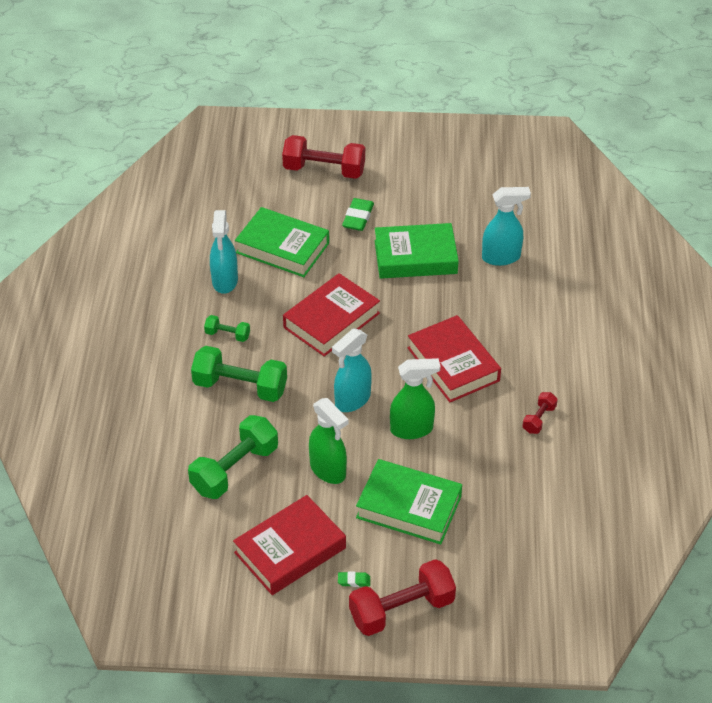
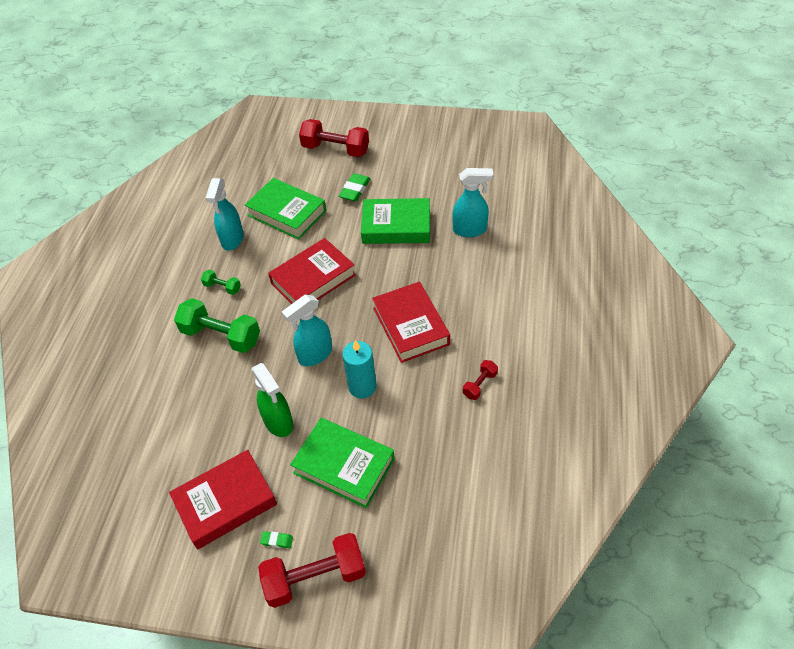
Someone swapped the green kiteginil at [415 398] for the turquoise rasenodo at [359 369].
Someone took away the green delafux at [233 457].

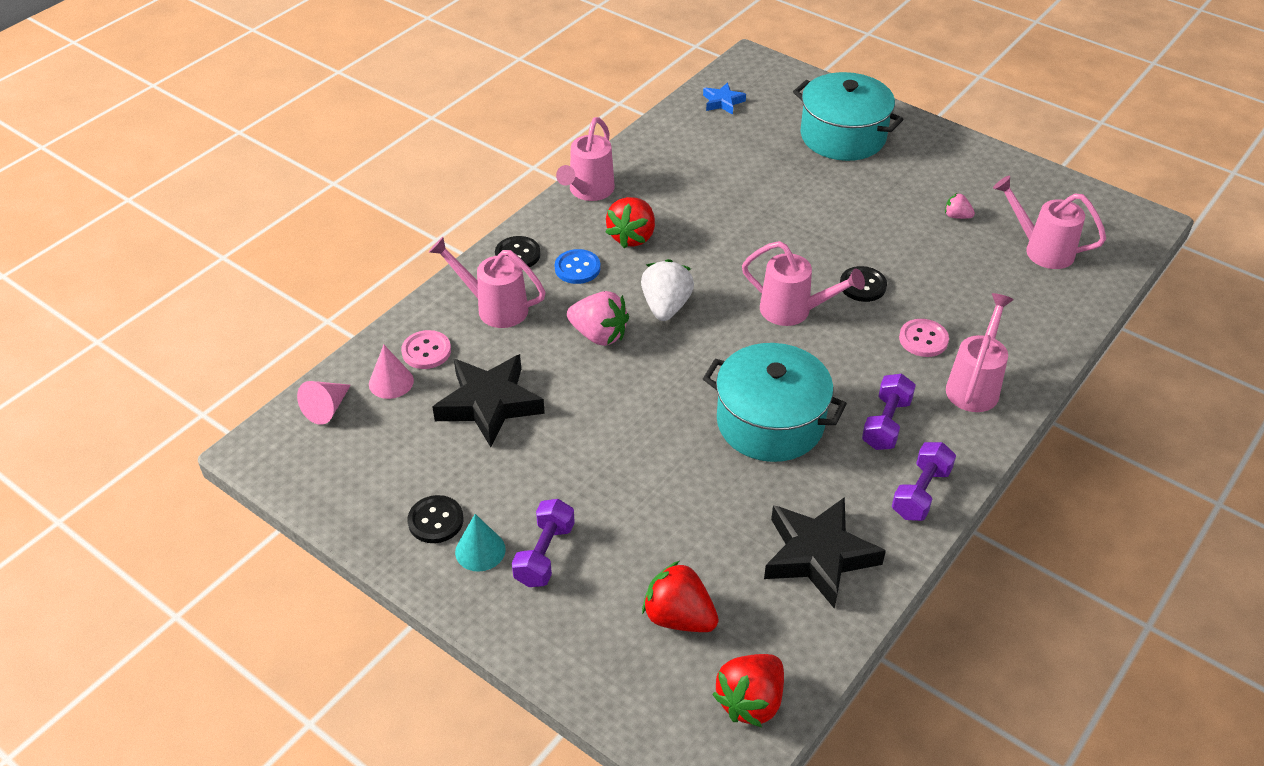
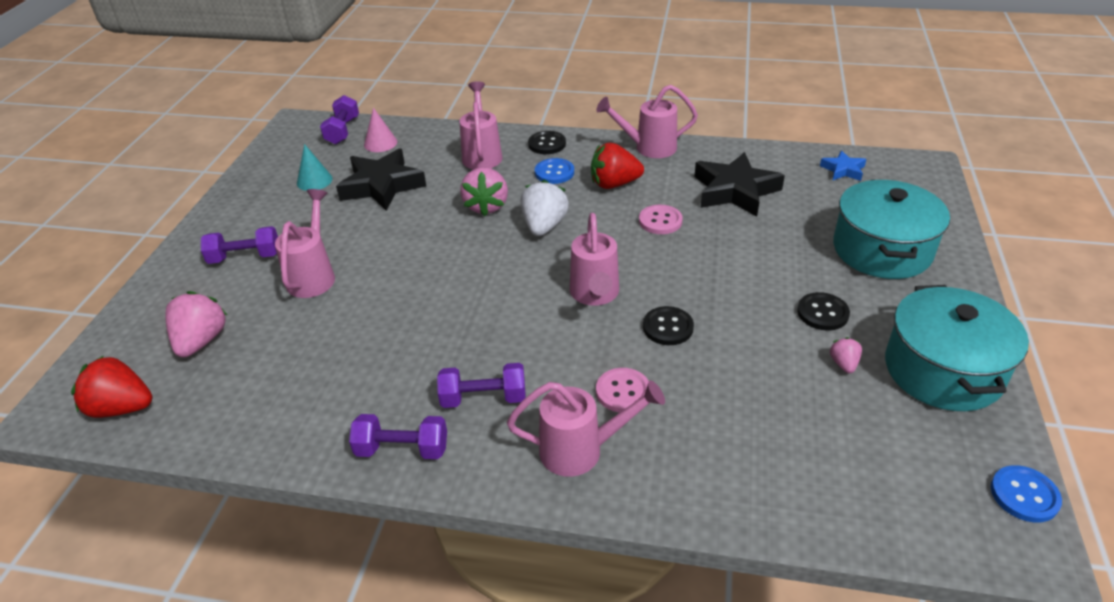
Someone repainted the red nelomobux at [680 596], which became the pink nelomobux at [196 324].
Someone carried the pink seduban from [1049 222] to [305 243].
Someone carried the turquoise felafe from [480 543] to [315 167].
Someone swapped the pink felafe at [324 403] for the purple delafux at [339 119].
Someone rotated the white nelomobux at [667 290] by 60 degrees counterclockwise.
Someone carried the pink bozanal from [426 349] to [661 219].
Someone carried the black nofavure from [825 553] to [739 184].
Someone carried the black bozanal from [436 519] to [823 311].
Someone carried the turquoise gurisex from [775 402] to [957 348].
Someone put down the blue bozanal at [1026 493].

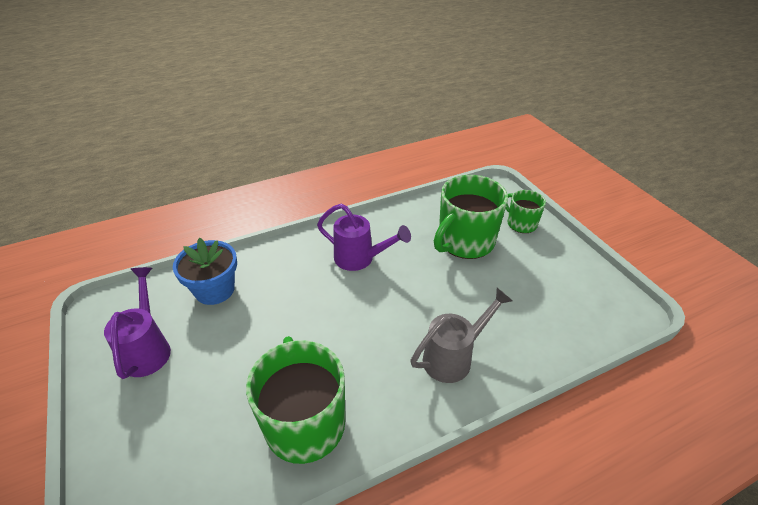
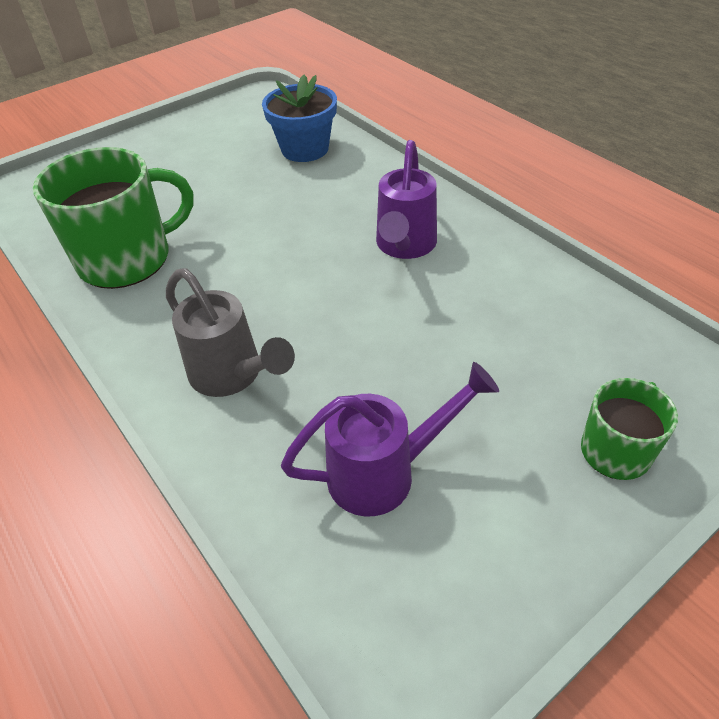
Someone carried the purple seduban from [137 323] to [390 439].
Someone took away the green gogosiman at [471 217].

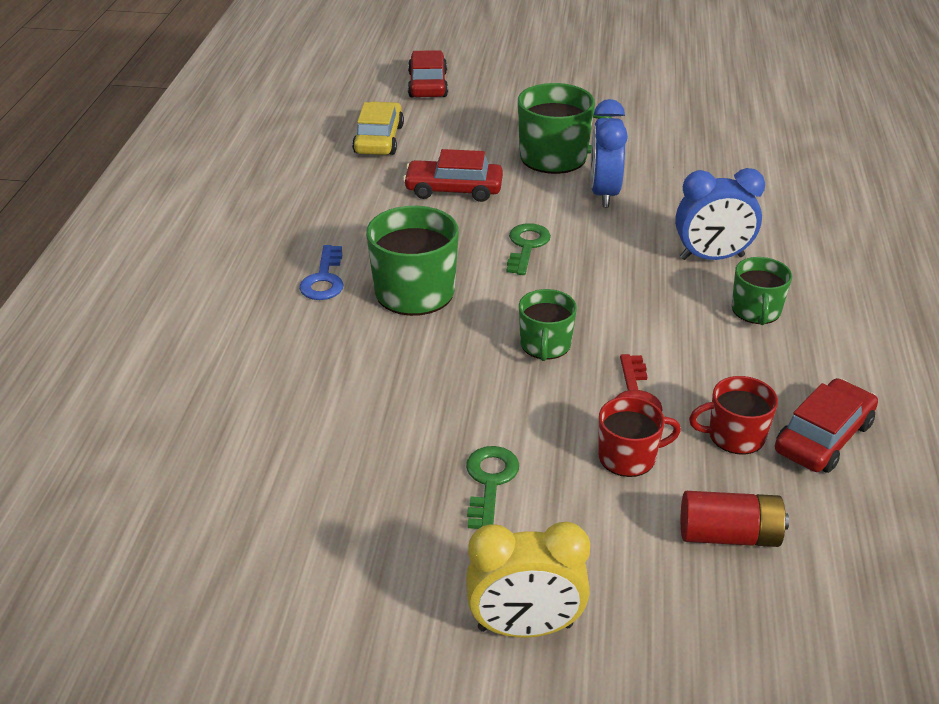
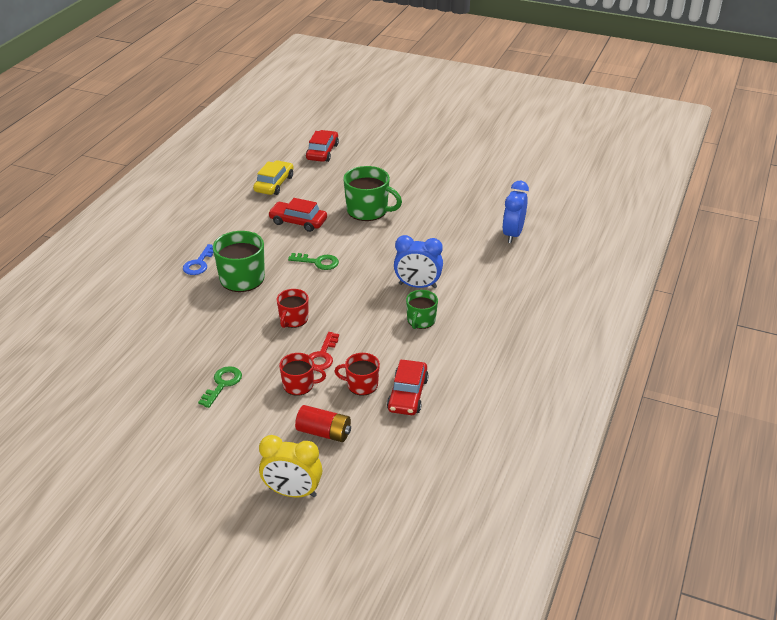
Someone carried the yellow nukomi from [528 580] to [290 466].
Someone repainted the green gogosiman at [548 325], which became the red gogosiman at [292 308].
Someone rotated the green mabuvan at [529 249] by 75 degrees clockwise.
Someone rotated the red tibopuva at [826 425] by 135 degrees clockwise.
Someone carried the blue nukomi from [609 153] to [515 212].

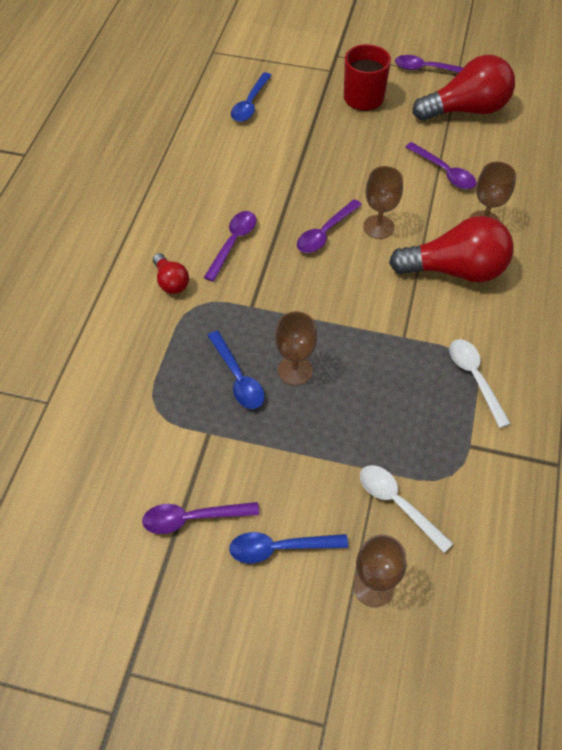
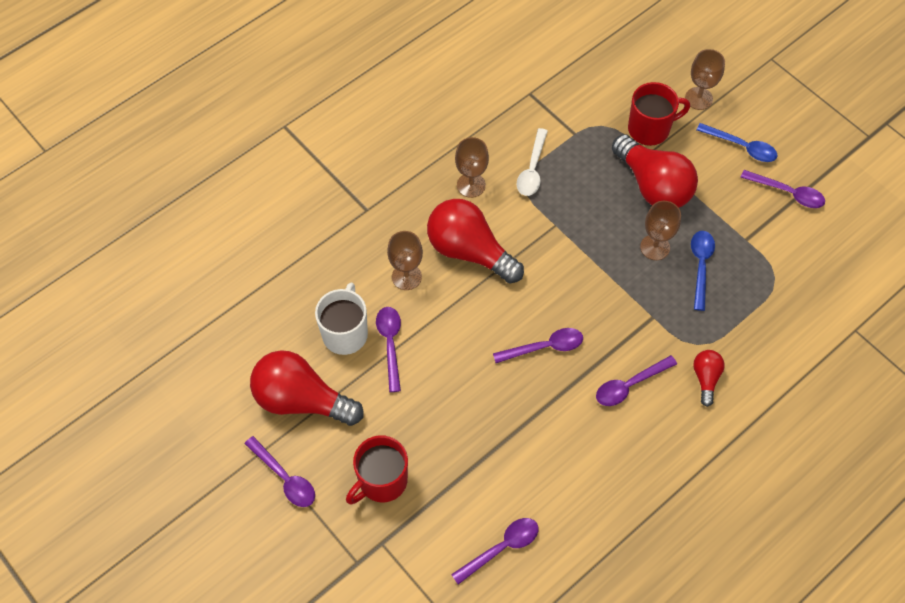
Someone put down the white gogosiman at [341 319].
Someone repainted the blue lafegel at [251 97], which became the purple lafegel at [495 551].
Someone carried the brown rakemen from [383 202] to [472 167].
Someone put down the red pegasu at [655 171].
Someone swapped the white lafegel at [407 509] for the red gogosiman at [659 114].

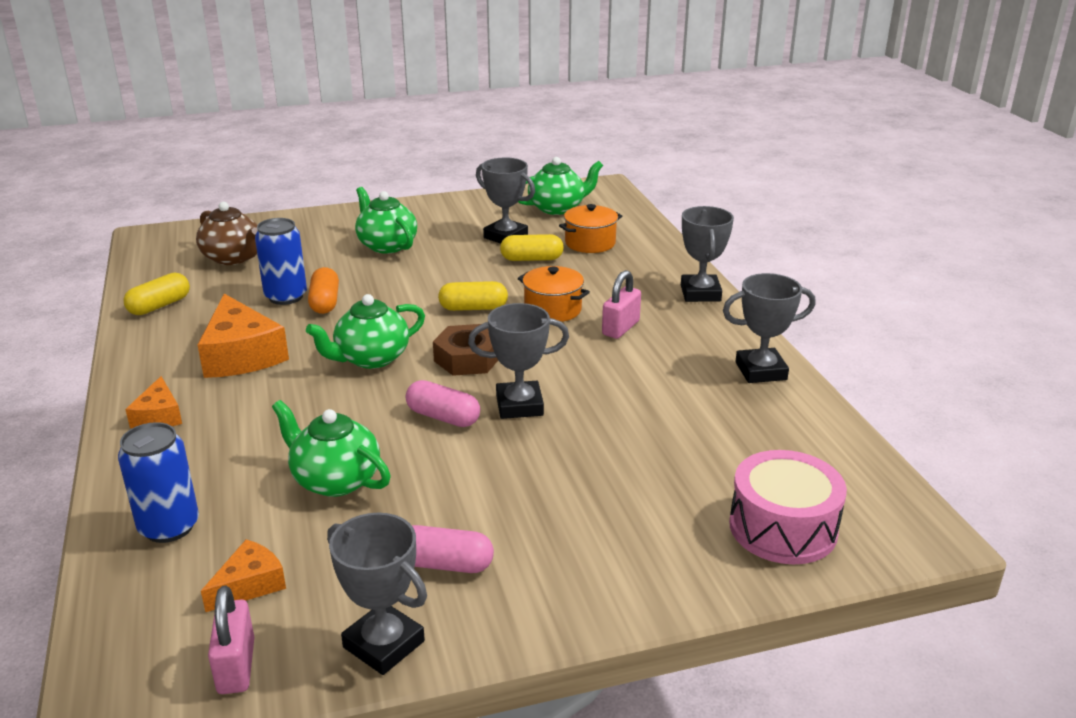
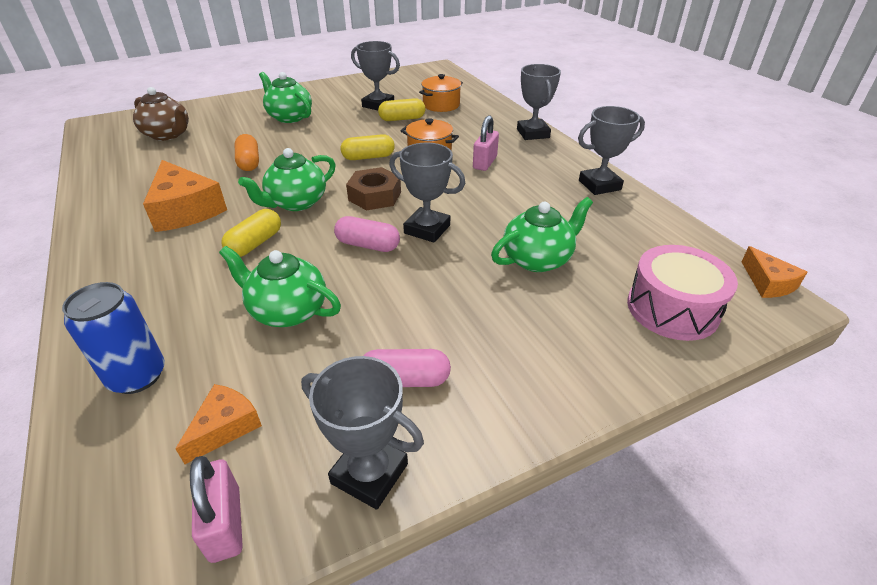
Someone carried the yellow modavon from [156 294] to [251 233].
Someone rotated the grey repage at [518 361] by 45 degrees clockwise.
Someone carried the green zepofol from [560 186] to [542 234].
Someone carried the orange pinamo from [153 402] to [774 272].
Someone took away the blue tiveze at [281 261].

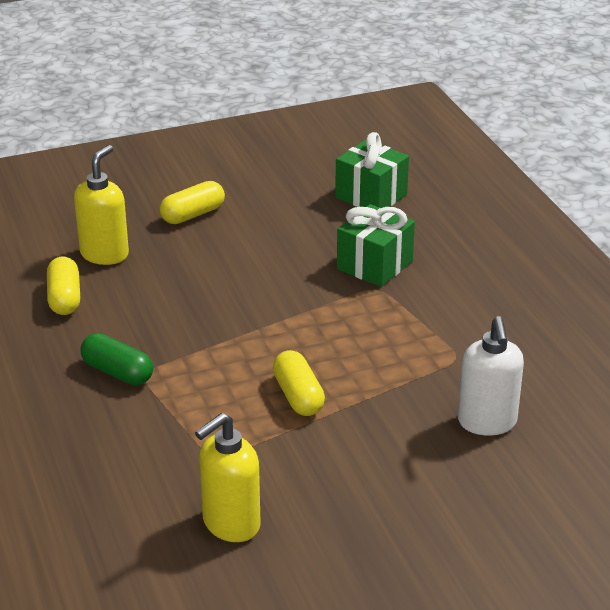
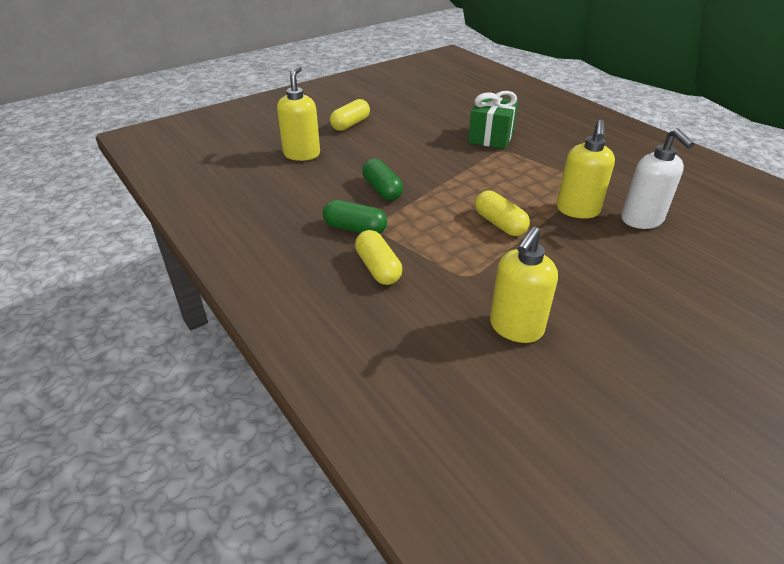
Someone carried the yellow modavon from [63 286] to [378 257].
Someone put down the green modavon at [382 180].
Someone put down the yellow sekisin at [586 169].
Someone took away the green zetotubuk at [372 170].

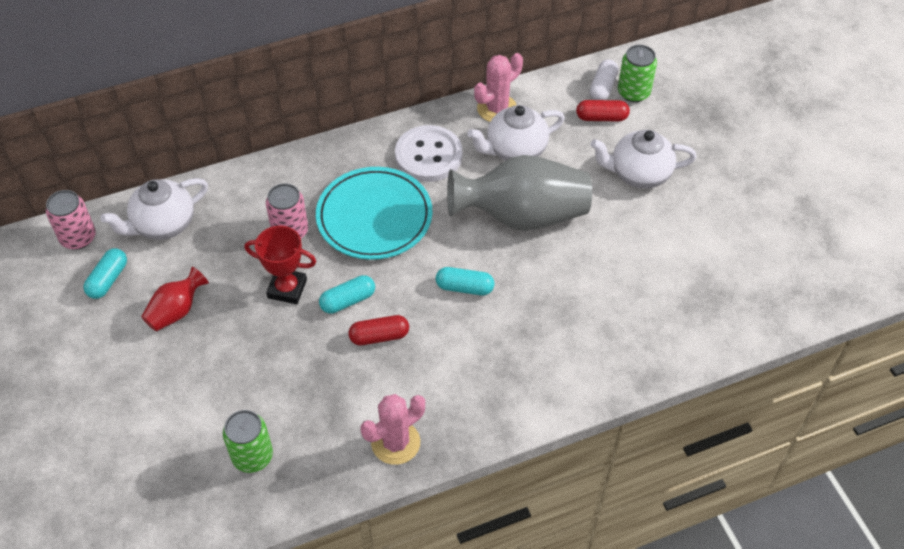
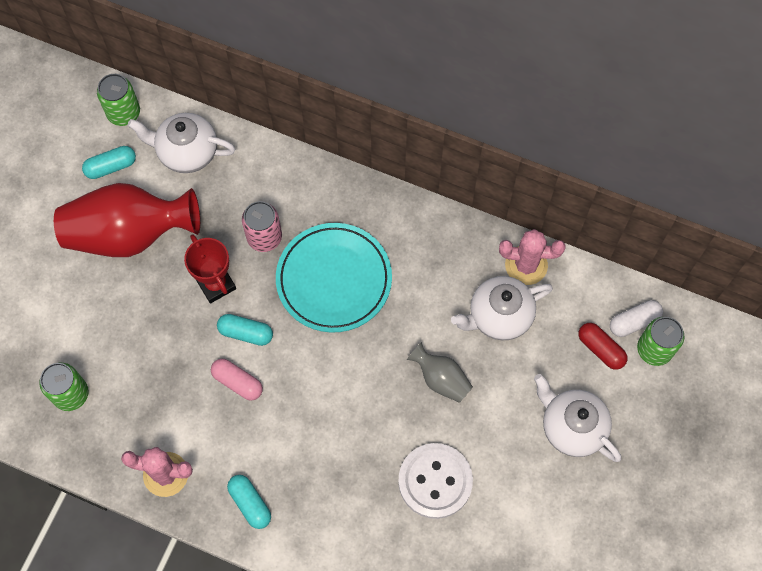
Someone scaled the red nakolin at [175 299] by 2.07.
Someone repainted the pink tiveze at [71 220], which became the green tiveze at [118 100].
Someone repainted the red modavon at [379 330], which became the pink modavon at [237 380].
Someone carried the turquoise modavon from [465 281] to [249 502].
Someone carried the white bozanal from [428 153] to [435 481].
Someone scaled the grey nakolin at [519 193] by 0.48.
Someone rotated the white zepofol at [516 133] by 45 degrees counterclockwise.

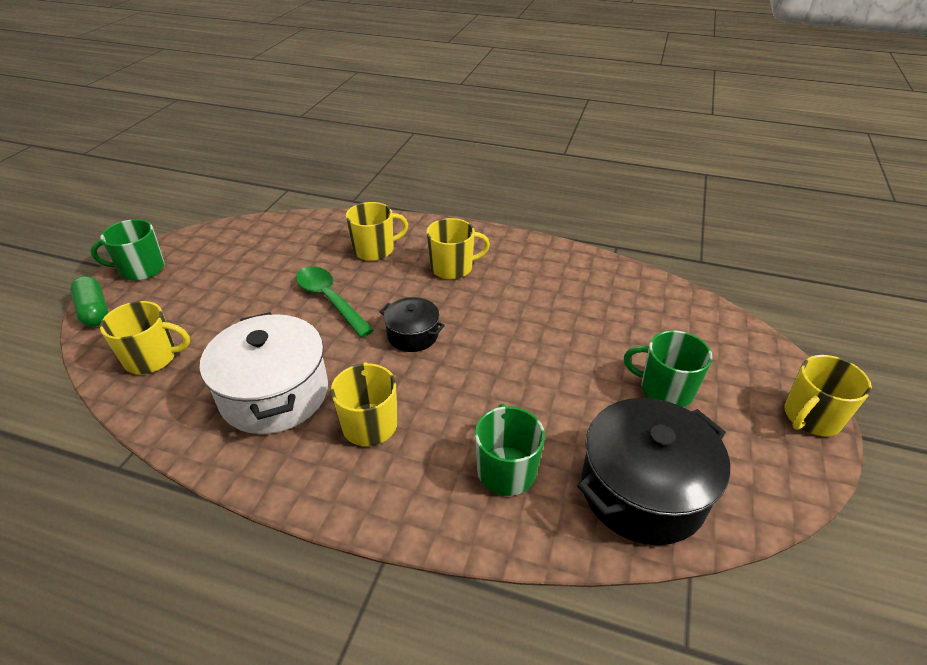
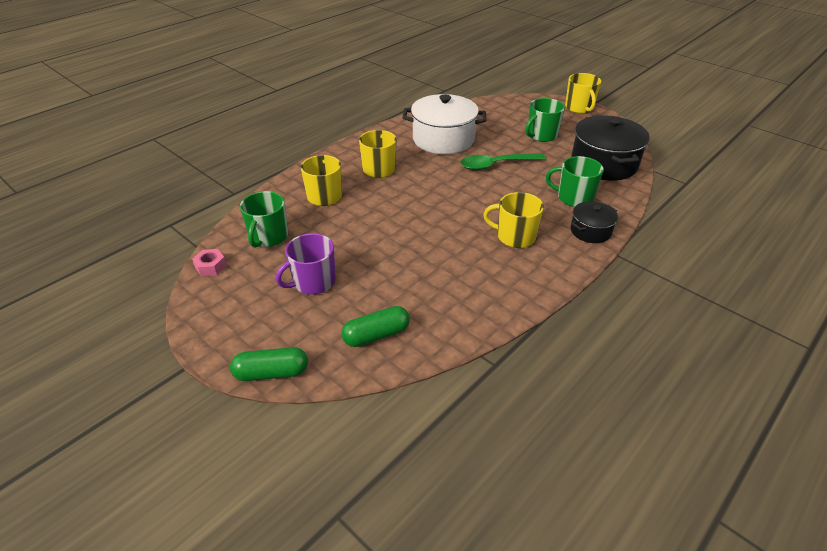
Someone put down the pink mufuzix at [209 262].
Someone carried the green gogosiman from [128 250] to [264 219].
Someone put down the purple gogosiman at [306 264].
Someone swapped the yellow gogosiman at [145 337] for the green modavon at [375 326].
Someone carried the white gurisex from [264 373] to [444 124].
Someone carried the green lafegel from [335 301] to [503 161].
Someone carried the black gurisex from [412 324] to [594 222].

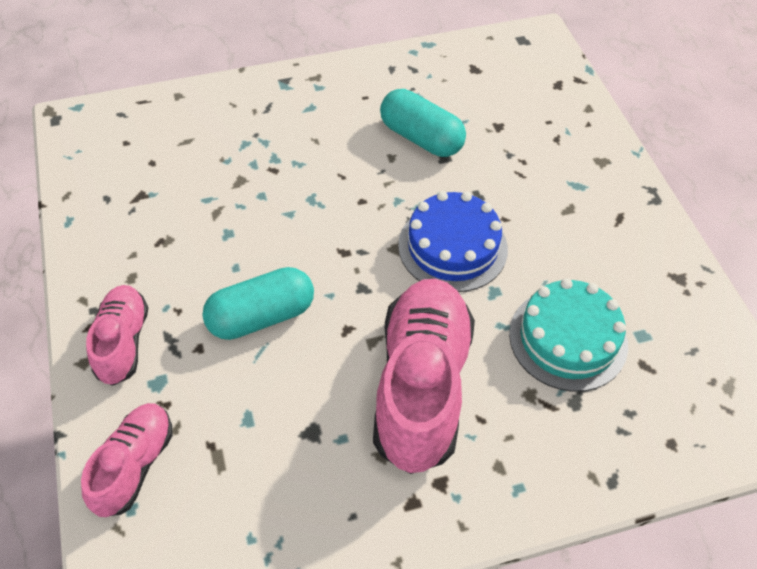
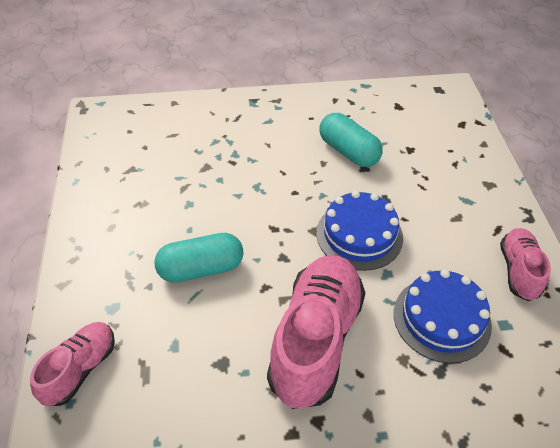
Someone repainted the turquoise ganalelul at [568 335], which became the blue ganalelul at [443 316].
Someone carried the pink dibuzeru from [117 335] to [525 264].

